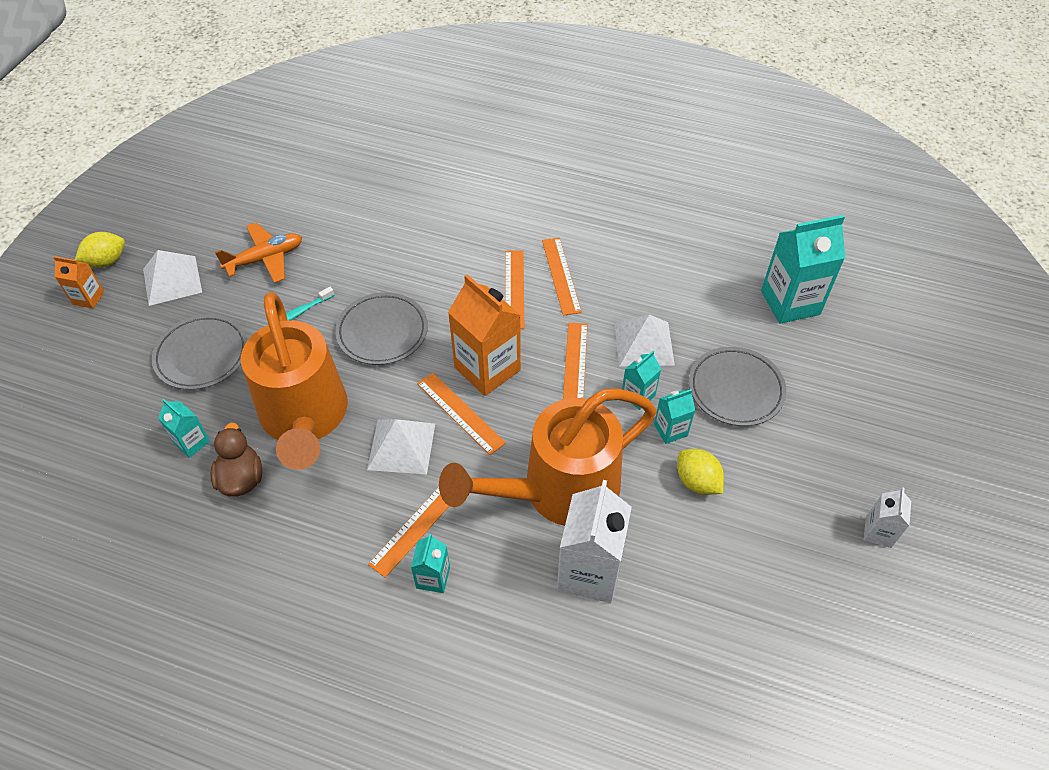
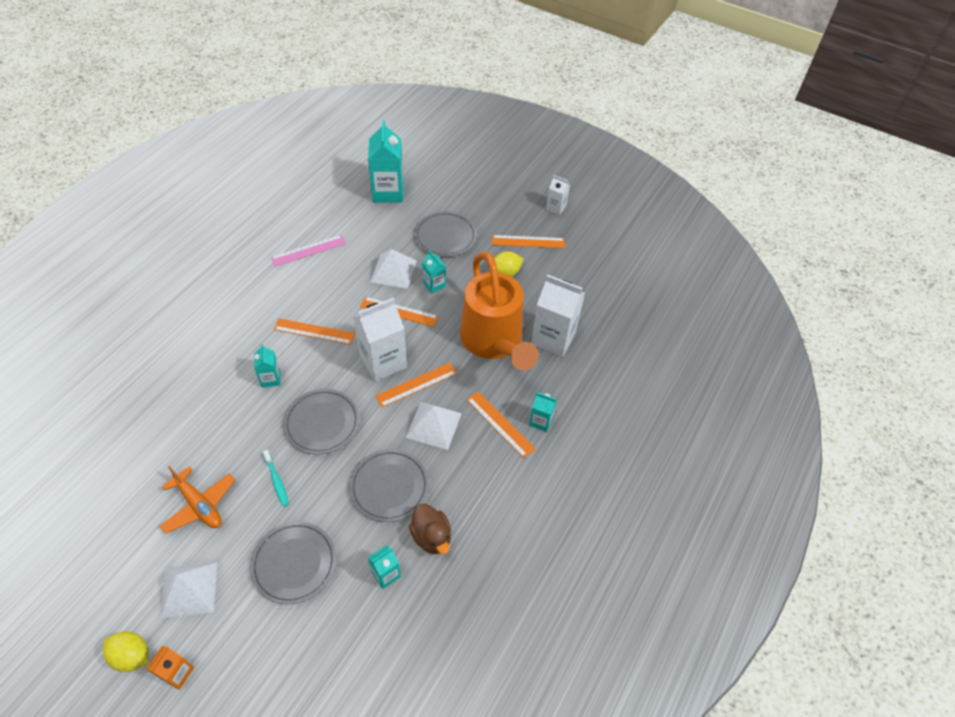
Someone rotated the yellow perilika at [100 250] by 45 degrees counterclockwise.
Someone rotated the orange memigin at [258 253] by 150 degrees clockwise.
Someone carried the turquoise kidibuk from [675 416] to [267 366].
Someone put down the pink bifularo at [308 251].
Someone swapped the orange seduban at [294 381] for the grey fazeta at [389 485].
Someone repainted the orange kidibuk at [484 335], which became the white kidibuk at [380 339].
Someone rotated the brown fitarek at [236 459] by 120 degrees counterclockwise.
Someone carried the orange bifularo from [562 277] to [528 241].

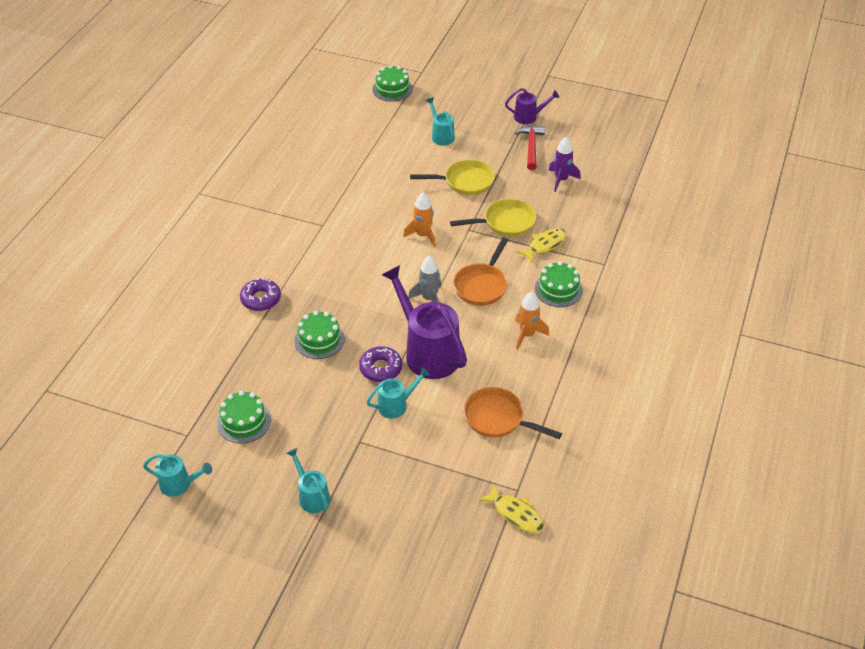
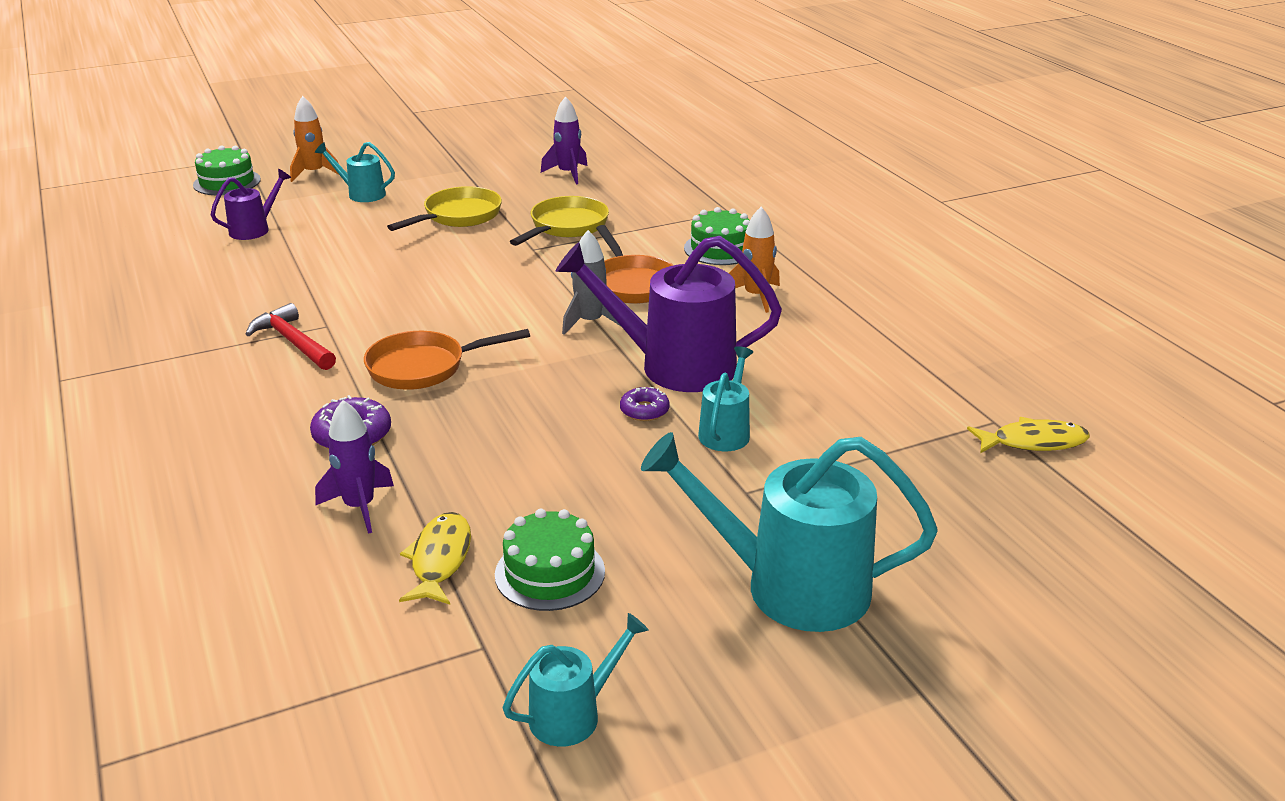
Someone carried the purple seduban from [532 106] to [251 204].
Someone carried the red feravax from [530 148] to [291 336].
Someone carried the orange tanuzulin from [419 219] to [314 139].
Someone put down the purple tanuzulin at [354 467].
Someone carried the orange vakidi from [513 413] to [447 359].
Someone carried the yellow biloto from [541 245] to [435 558].
Someone scaled the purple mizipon at [380 364] by 0.65.
Someone scaled the turquoise seduban at [308 480] by 1.97.
Someone took away the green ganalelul at [319 335].

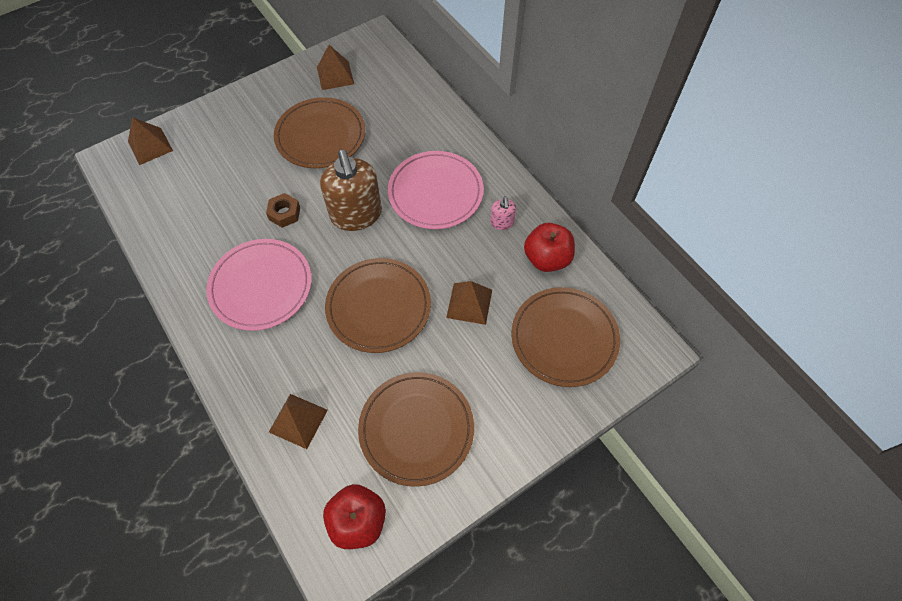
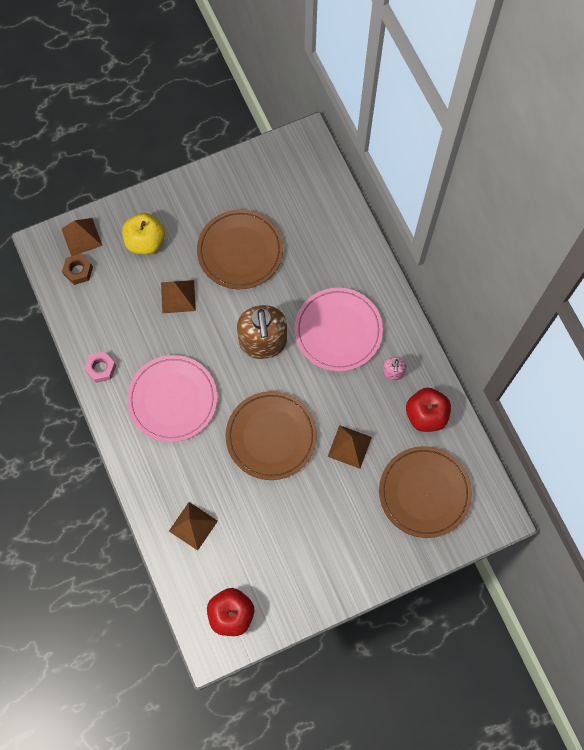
Someone carried the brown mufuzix from [283 210] to [77 269].
Someone put down the pink mufuzix at [100 367].
Someone put down the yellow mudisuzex at [143 234].
Someone carried the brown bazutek from [335 67] to [178 296].
Someone took away the brown fazeta at [416 429].

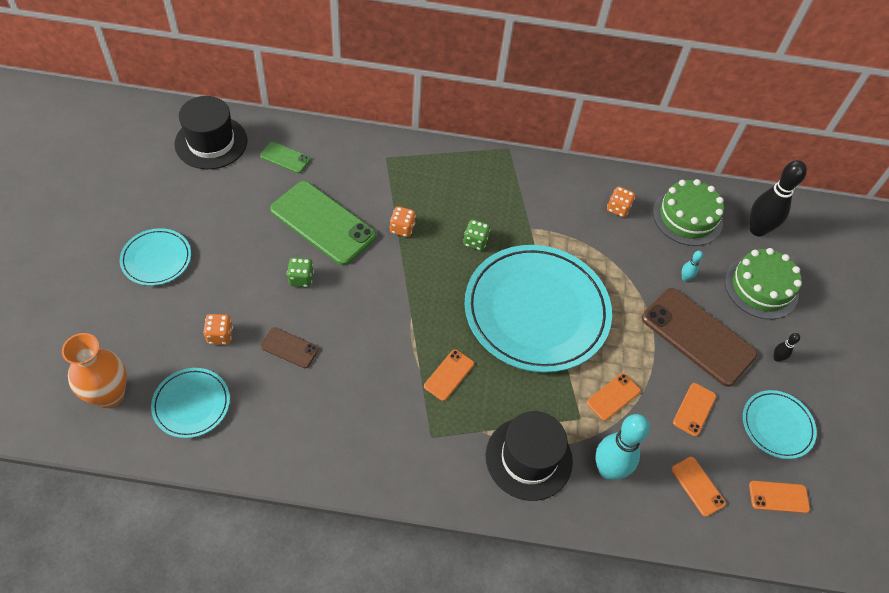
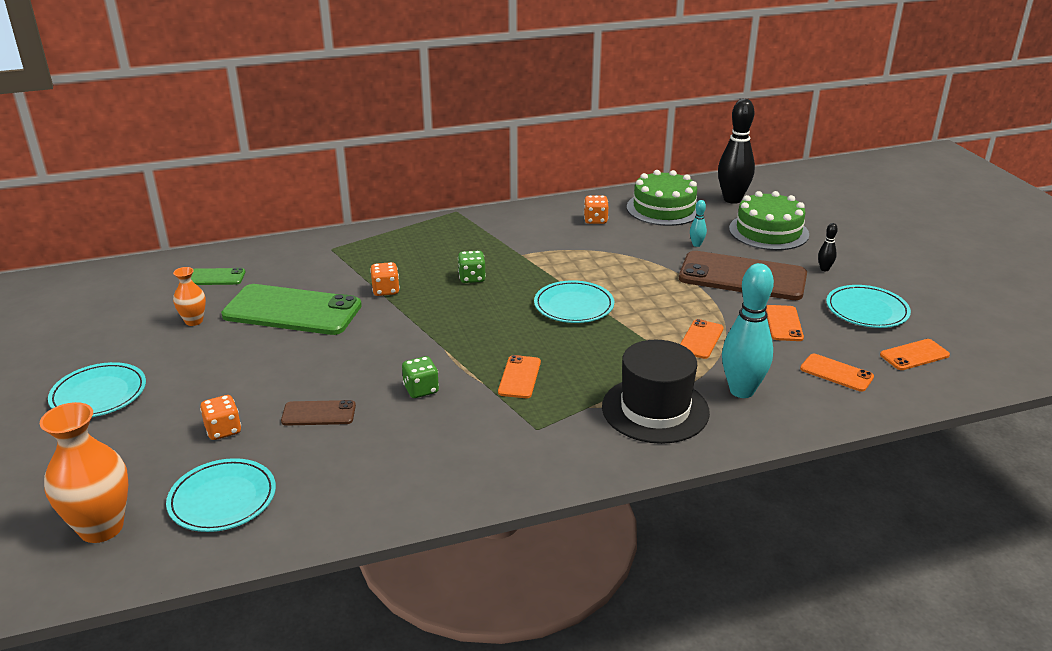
Someone put down the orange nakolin at [189 296].
Someone carried the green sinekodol from [300 272] to [420 377].
Someone scaled the turquoise fazeta at [538 309] by 0.47.
Someone took away the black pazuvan at [210 132].

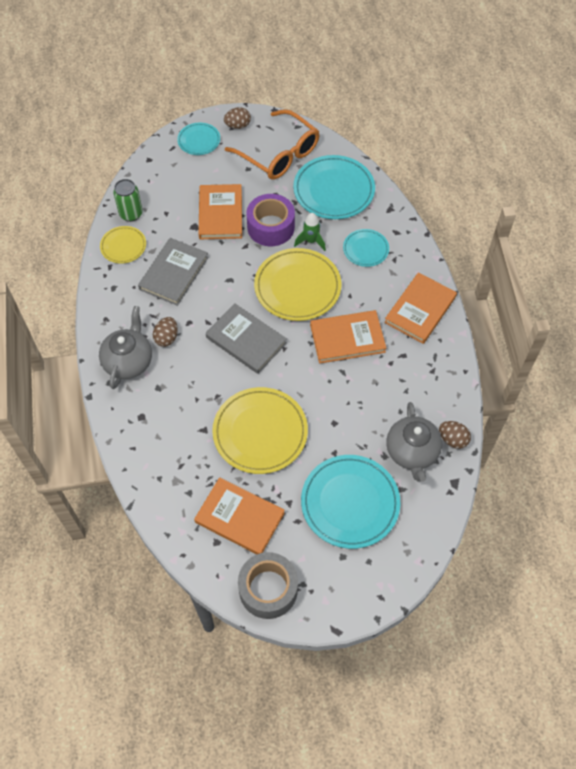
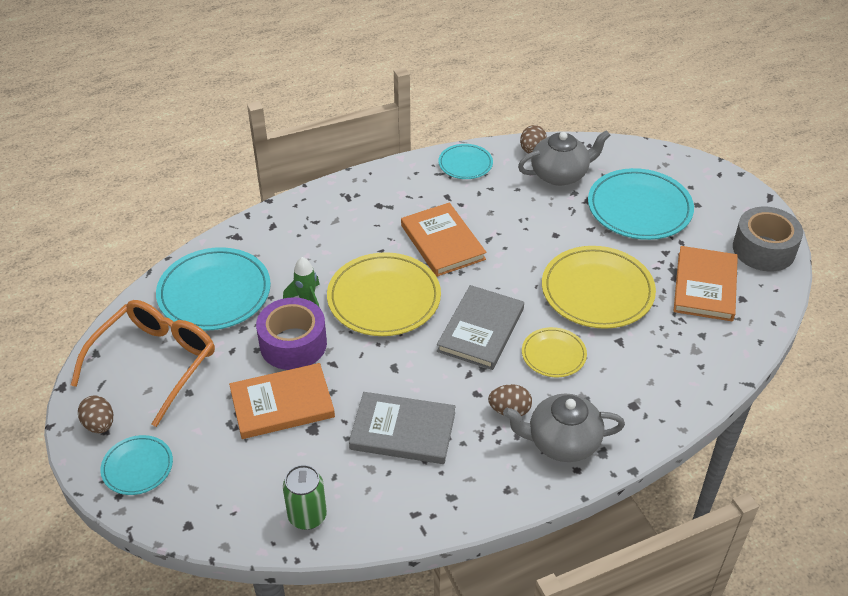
Someone carried the turquoise fazeta from [366 248] to [465 161].
Someone carried the yellow fazeta from [123 245] to [554 352].
Someone took away the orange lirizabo at [420 308].

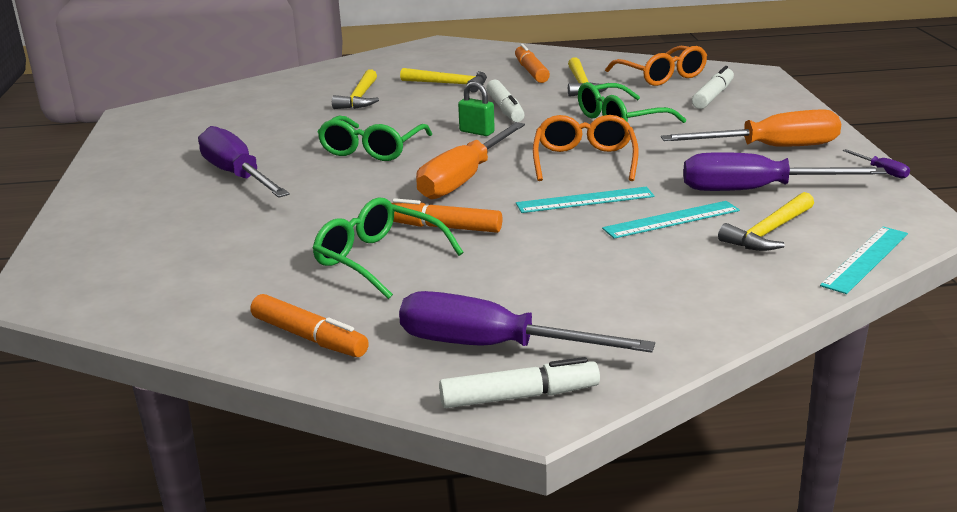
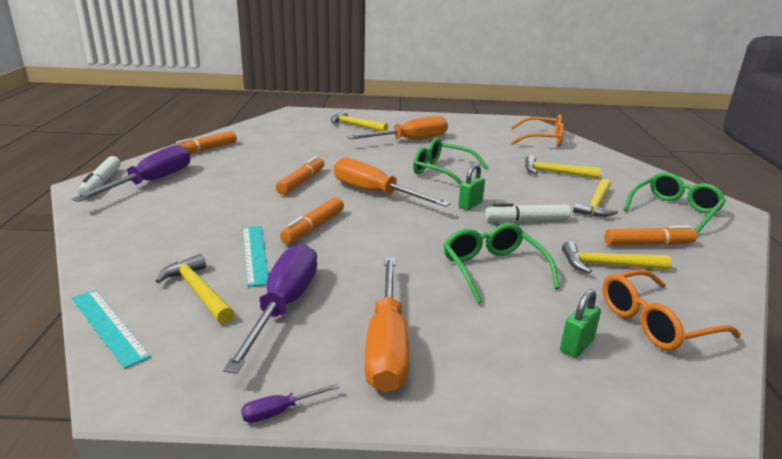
Someone swapped the turquoise bifularo at [585 200] for the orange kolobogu at [312 220].
Someone put down the yellow feravax at [359 121].
Someone repainted the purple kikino at [244 162], which became the orange kikino at [397 127].
Someone carried the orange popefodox from [586 148] to [537 130].
Someone swapped the white kolobogu at [713 87] for the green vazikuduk at [580 323].
Someone carried the green popefodox from [387 248] to [674 203].

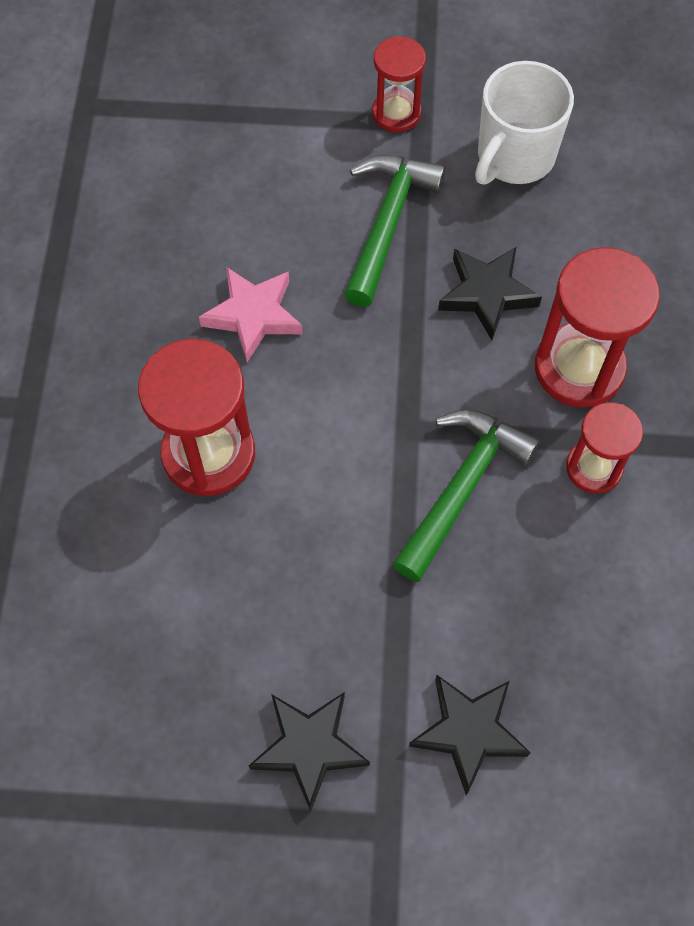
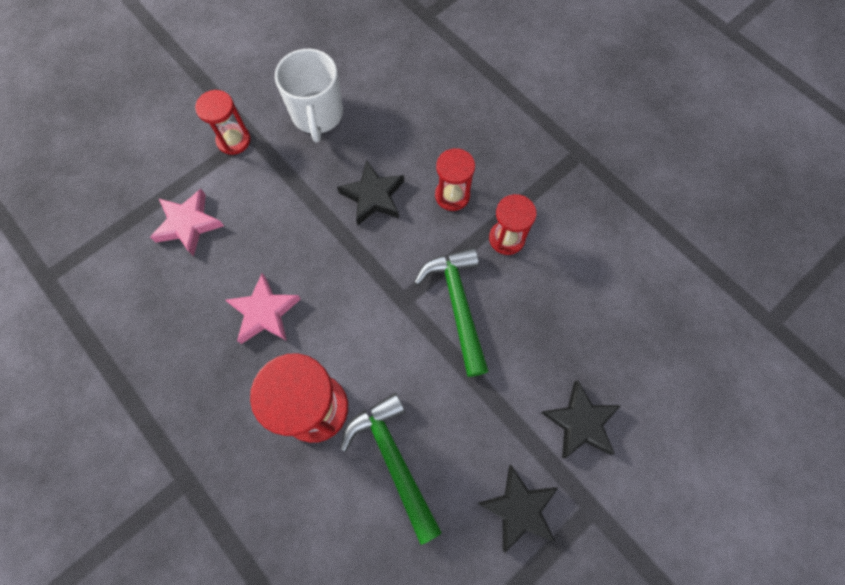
Someone put down the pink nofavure at [187 222].
Someone carried the green feravax from [395 231] to [391 469].
Someone scaled the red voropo at [597 327] by 0.60.

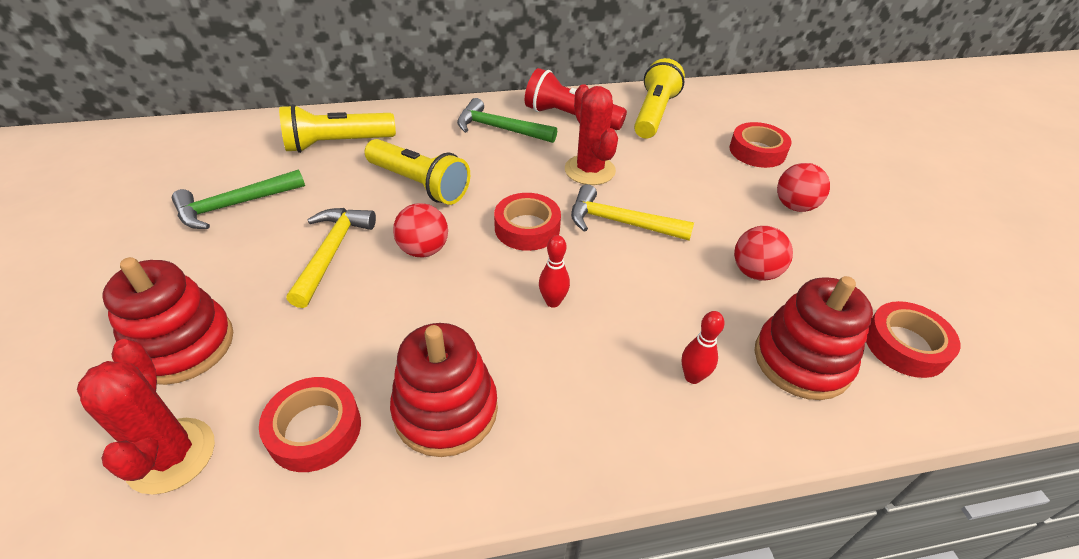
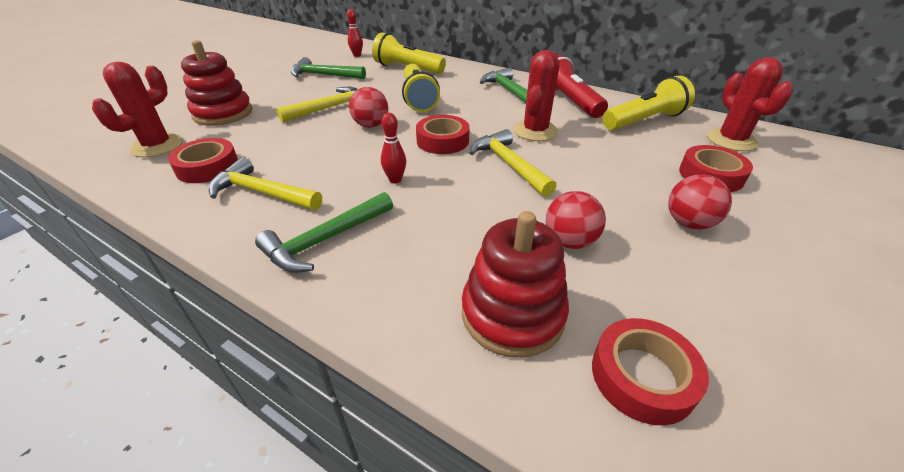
Someone swapped the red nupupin at [444 390] for the yellow feravax at [265 183].
Someone put down the green feravax at [324 232].
Someone carried the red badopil from [703 347] to [355 33].
Someone put down the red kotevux at [750 104].

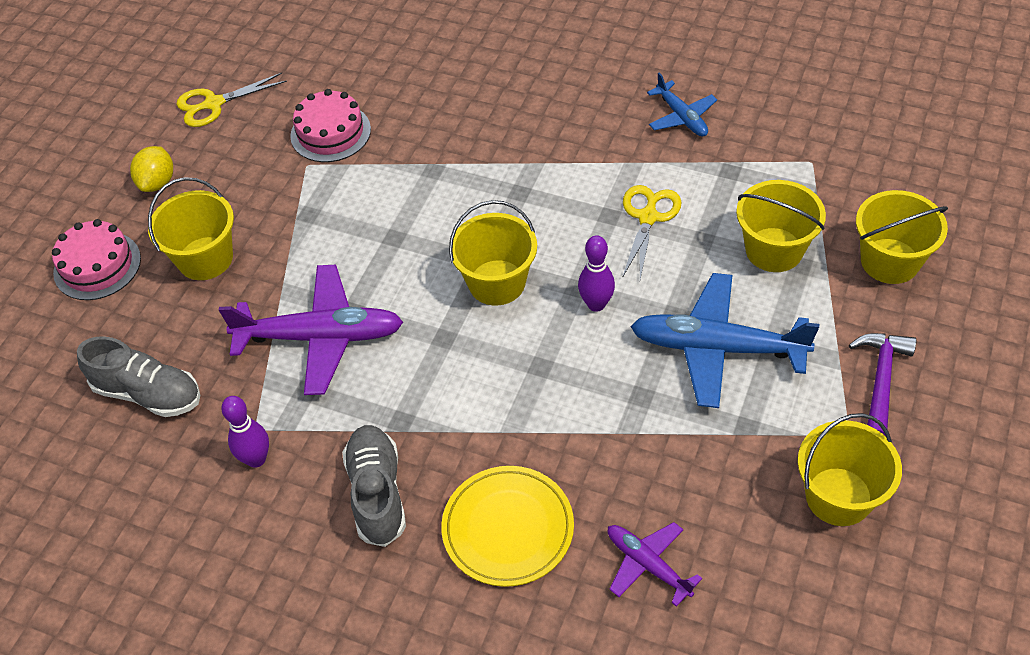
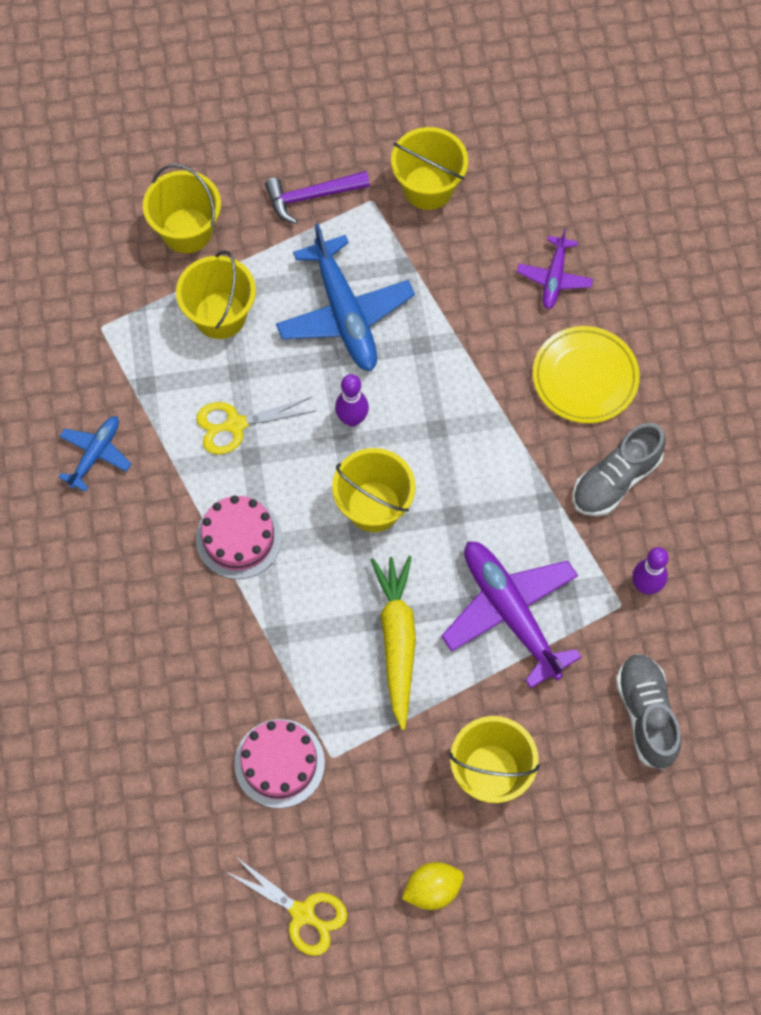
Someone carried the pink ganalelul from [96 259] to [239 537].
Someone put down the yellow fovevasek at [393 643].

